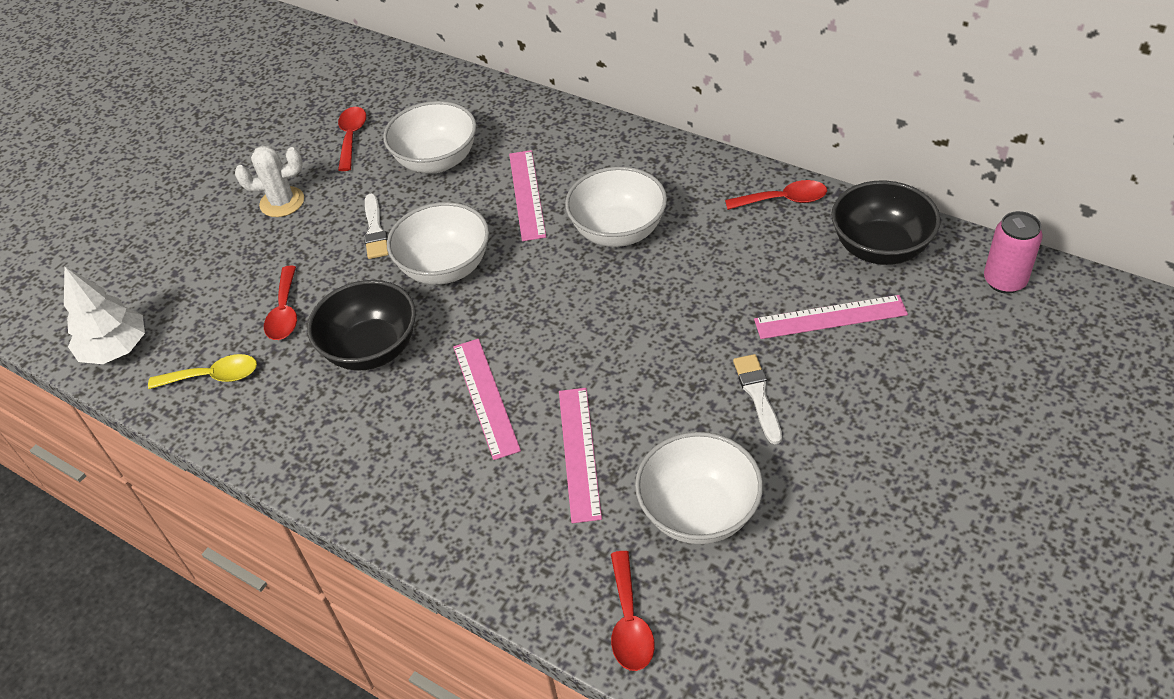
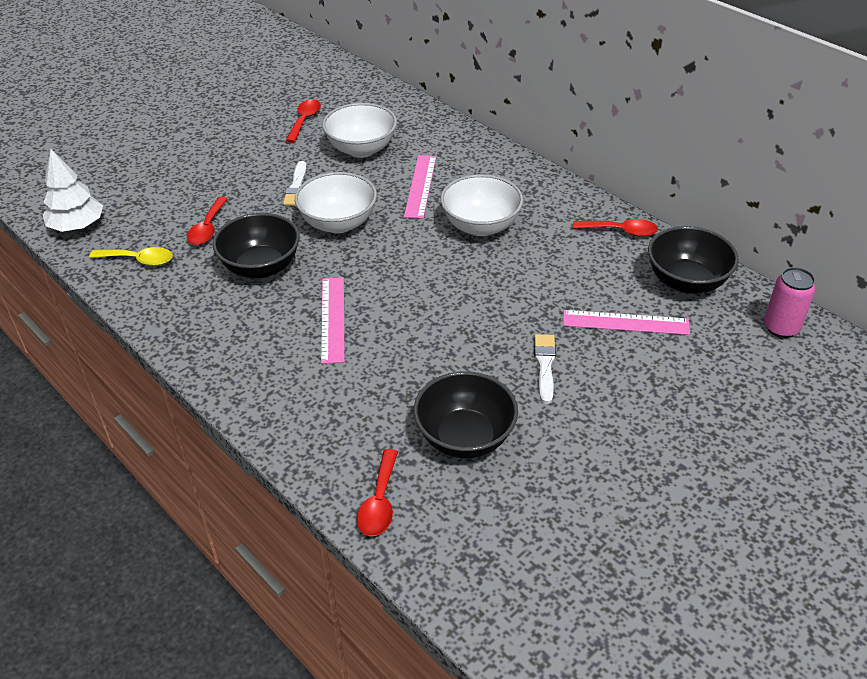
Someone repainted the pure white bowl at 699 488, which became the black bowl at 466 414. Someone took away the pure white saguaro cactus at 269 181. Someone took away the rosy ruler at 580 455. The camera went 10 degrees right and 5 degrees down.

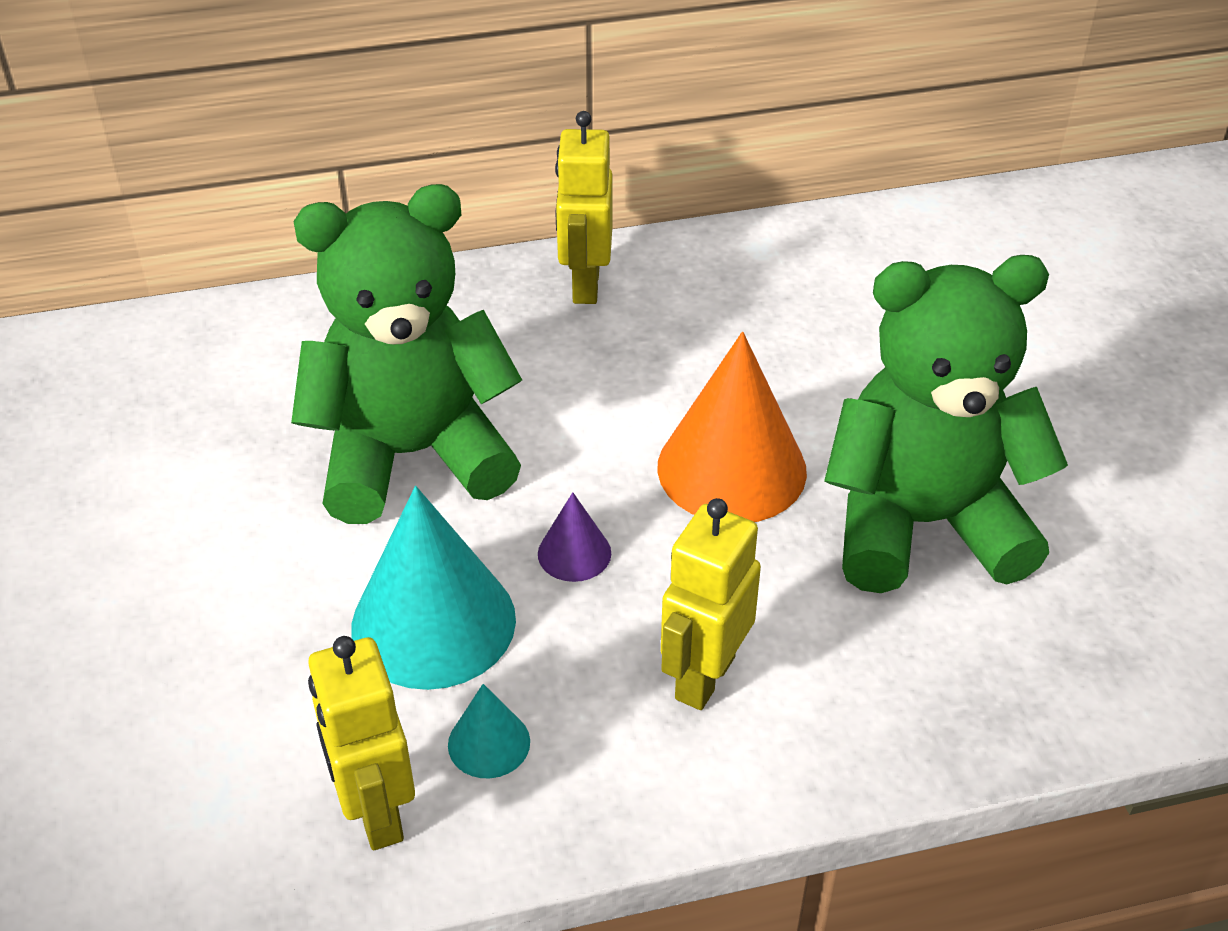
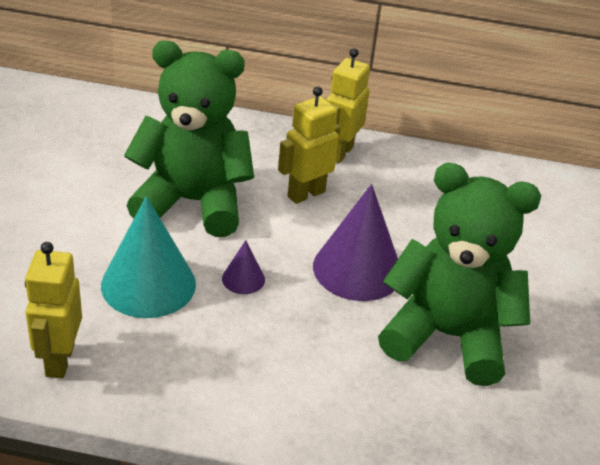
Someone carried the golden robot from 711 604 to 309 145. Someone repainted the orange solid cone at 732 427, which became the royal purple solid cone at 355 242. Someone took away the aqua solid cone at 489 731. The camera went 20 degrees right and 5 degrees down.

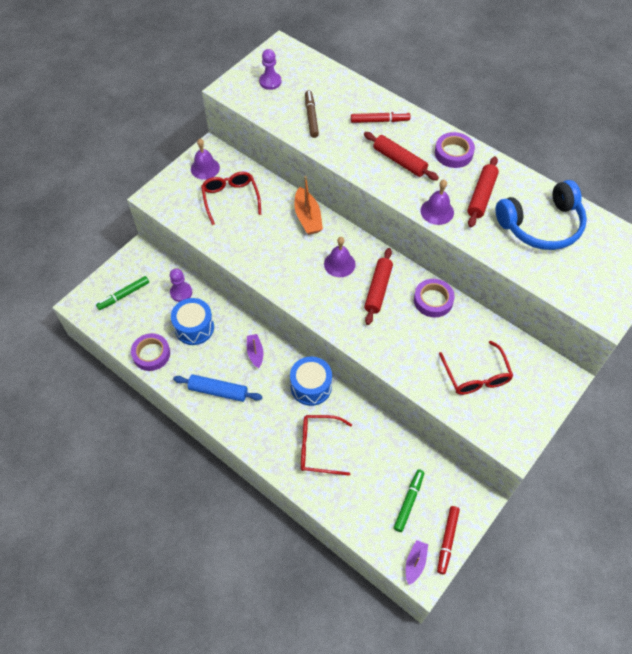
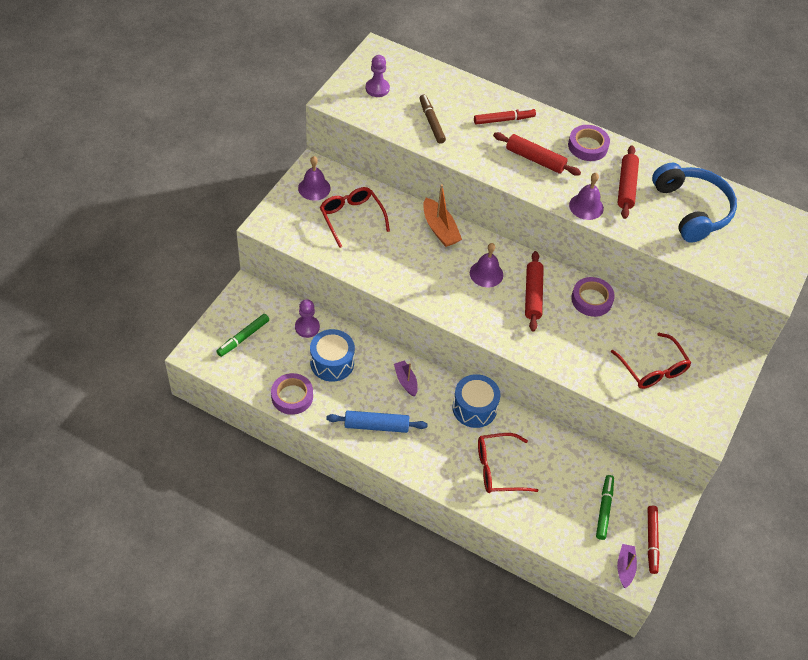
Someone rotated the blue headset at 541 215 by 75 degrees counterclockwise. The camera went 15 degrees left and 5 degrees down.

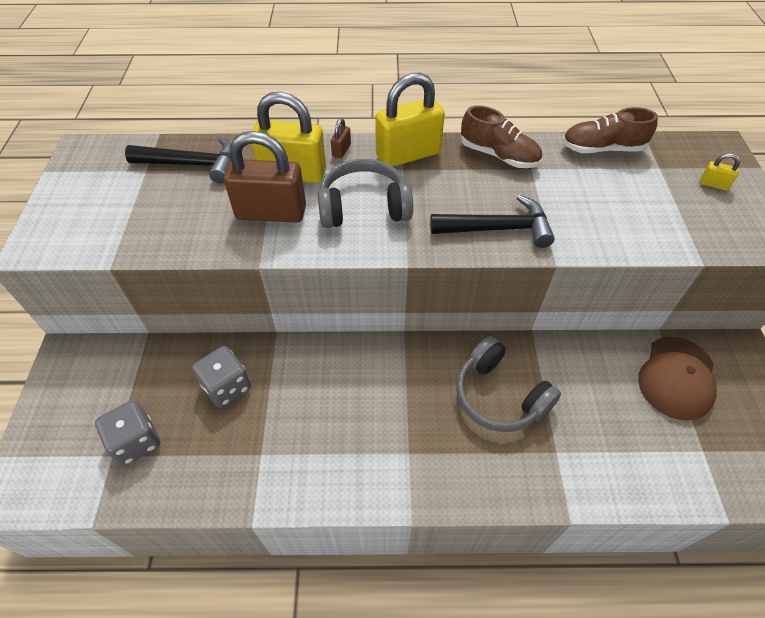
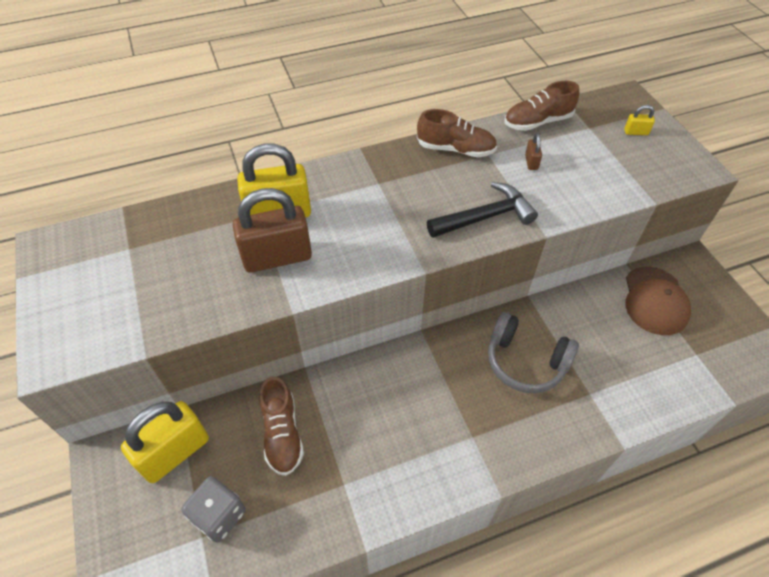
Someone carried the golden small lock from 410 120 to 165 442. Someone swapped the gray game die at 221 377 for the russet sneaker at 282 426. Someone carried the russet small lock from 341 138 to 533 151. Someone took away the black claw hammer at 178 160. Someone took away the gray headset at 365 193. The camera went 20 degrees left and 0 degrees up.

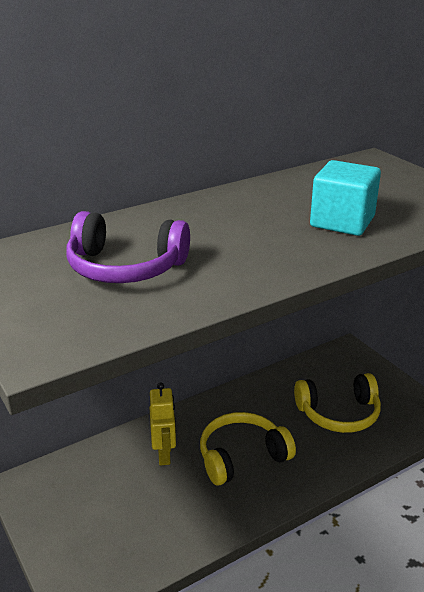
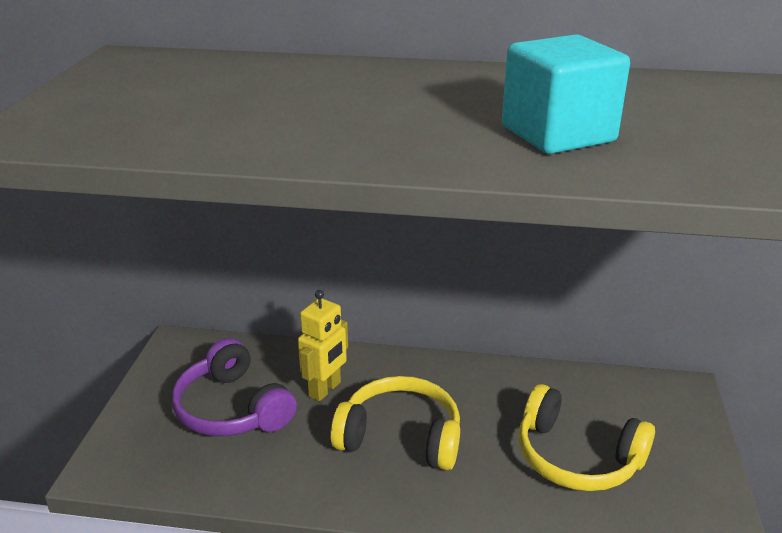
Someone carried the royal purple headset from 128 247 to 234 387. The camera went 40 degrees right and 0 degrees up.

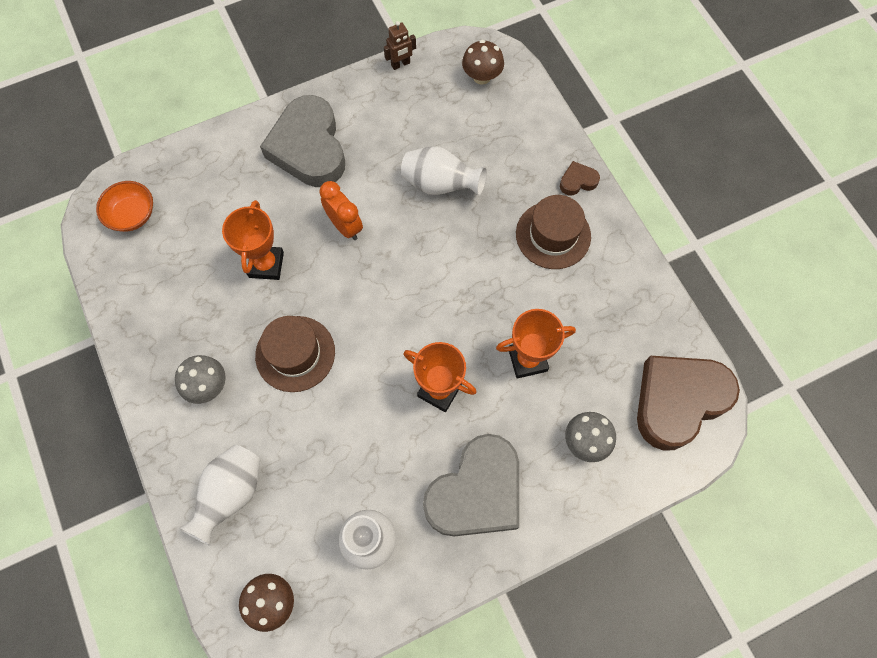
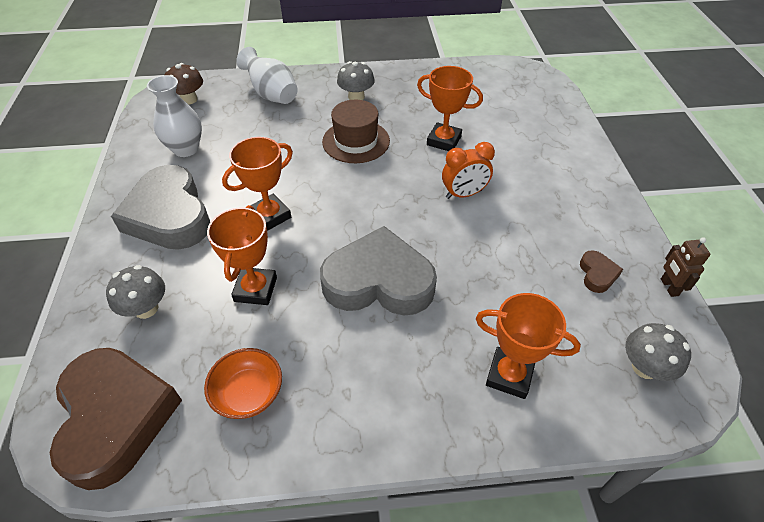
Someone carried the orange bowl from 124 206 to 243 383. Someone carried the gray heart shape from 302 141 to 378 270. Someone put down the orange prize cup at 528 346. Someone carried the russet heart shape from 580 178 to 601 271. Someone repainted the russet fungus at 483 62, which became the gray fungus at 658 352. Someone took away the pure white vase at 444 171. Someone took away the russet tall hat at 553 232. The camera went 110 degrees right and 20 degrees down.

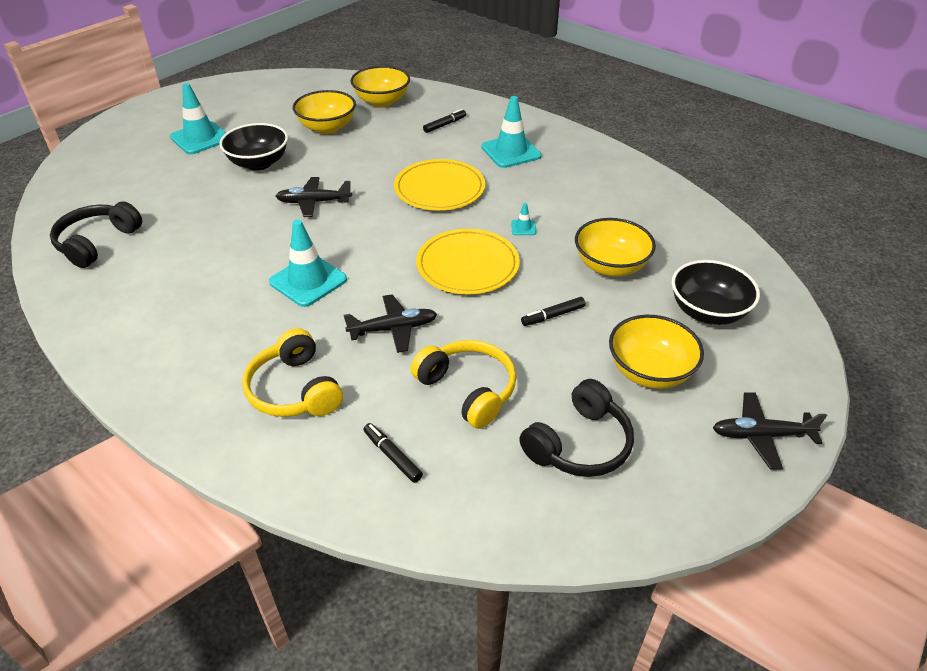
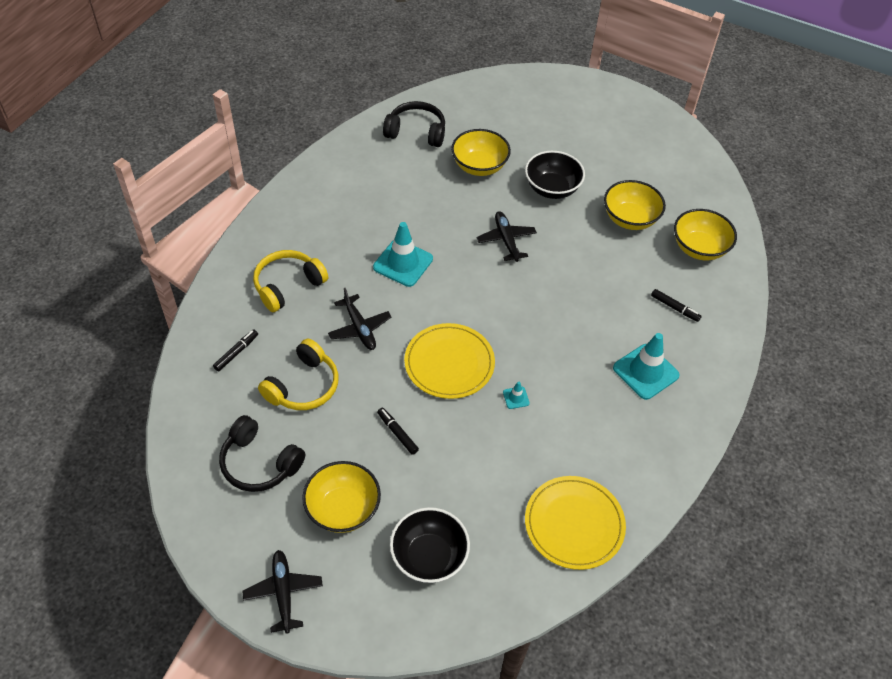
Someone carried the golden bowl from 615 247 to 481 152. Someone carried the golden dinner plate from 439 185 to 575 523. Someone took away the aqua road cone at 198 118. The camera went 75 degrees right and 10 degrees up.

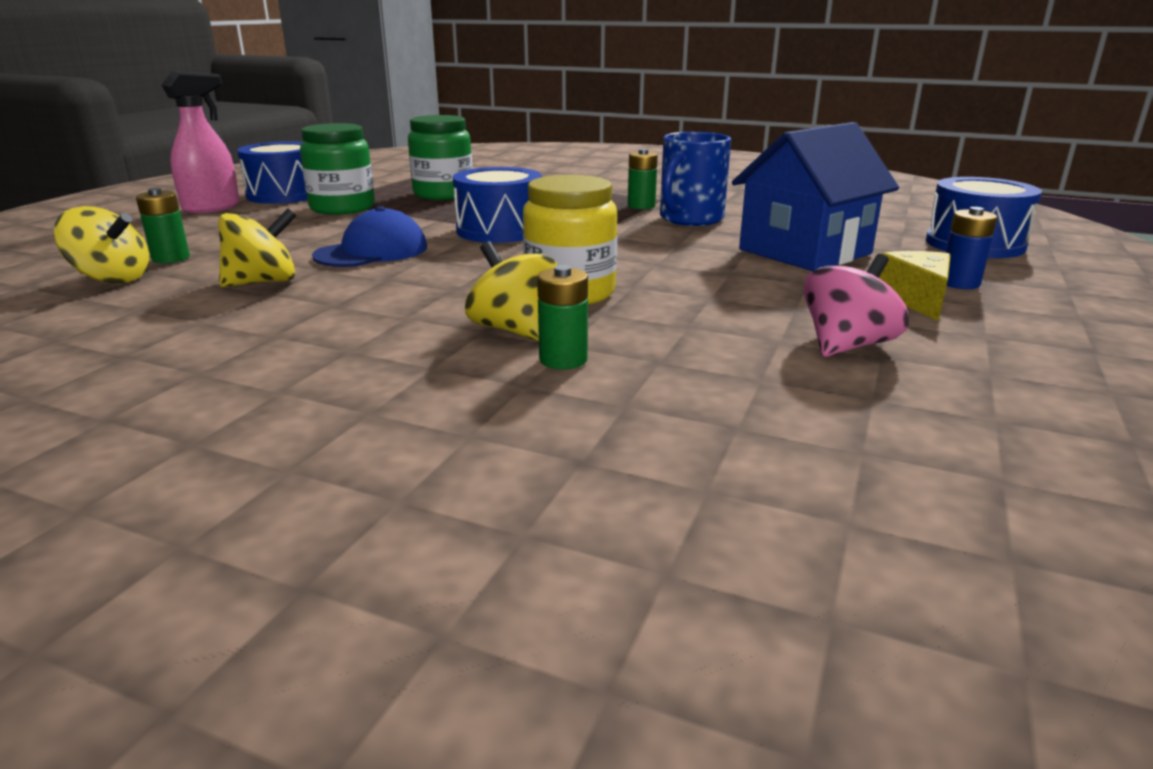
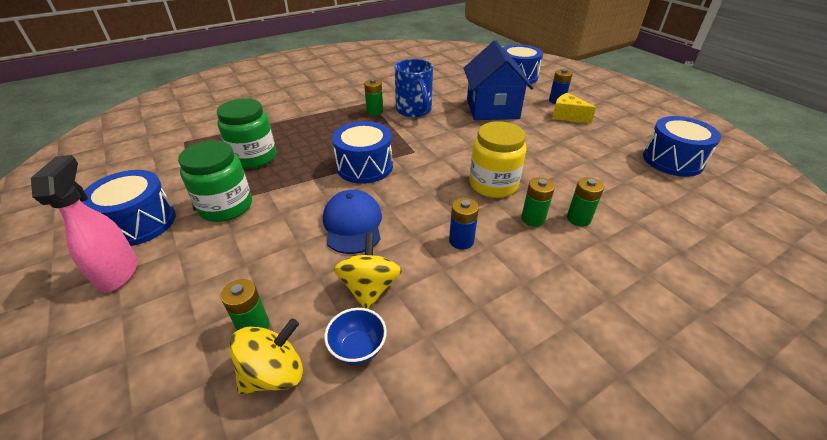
Someone put down the blue bowl at 355 336. Someone put down the blue power cell at 464 224. Someone swapped the golden spinning top at 511 291 for the emerald power cell at 538 202. Someone put down the blue toy drum at 682 146. Someone took away the rosy spinning top at 856 305. The camera went 55 degrees left and 15 degrees up.

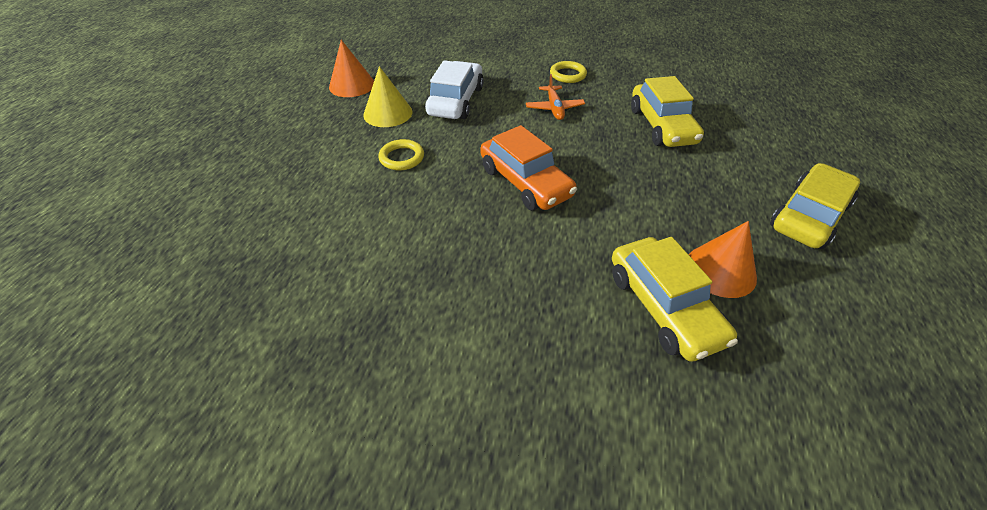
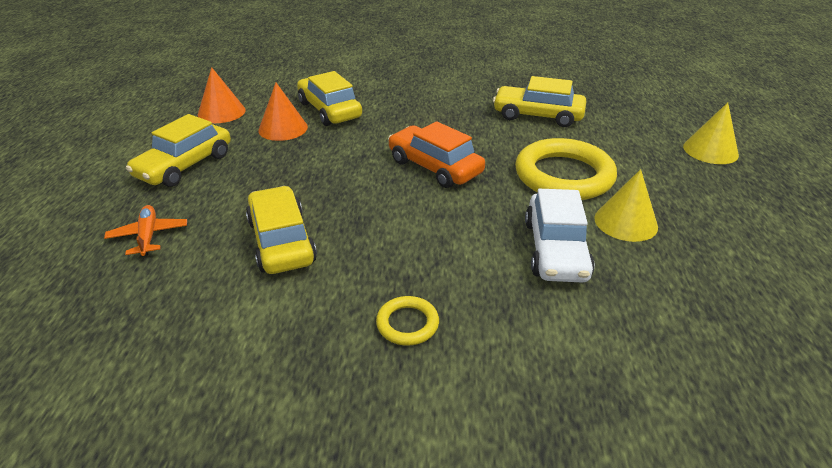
Someone carried the orange toy plane from 555 97 to 145 230. Someone carried the orange solid cone from 351 68 to 222 95. Someone put down the golden automobile at 539 101. Someone scaled the golden ring at 401 154 by 2.15. Someone put down the golden solid cone at 711 133. The camera went 170 degrees right and 10 degrees down.

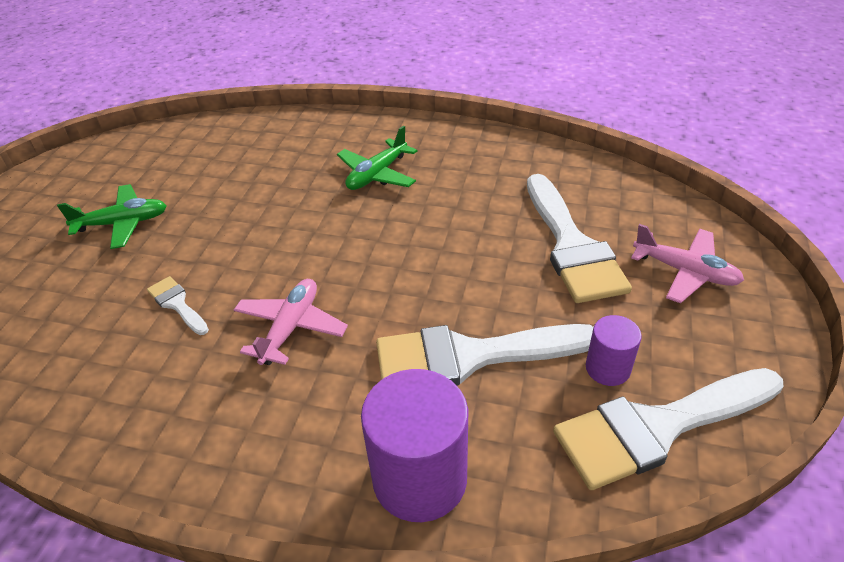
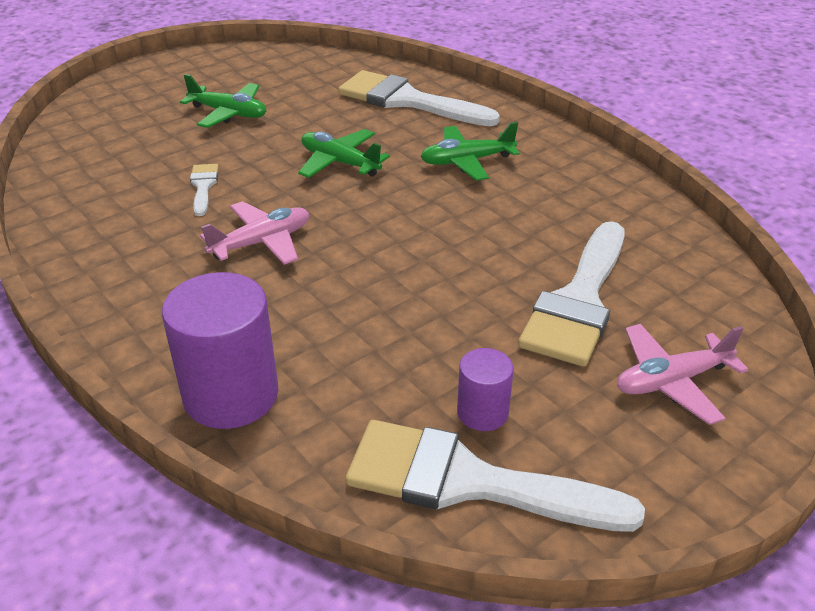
Someone put down the emerald toy plane at 344 153. Someone carried the pure white paintbrush from 484 355 to 419 98. Someone rotated the rosy toy plane at 687 263 by 90 degrees clockwise. The camera went 35 degrees right and 5 degrees down.

